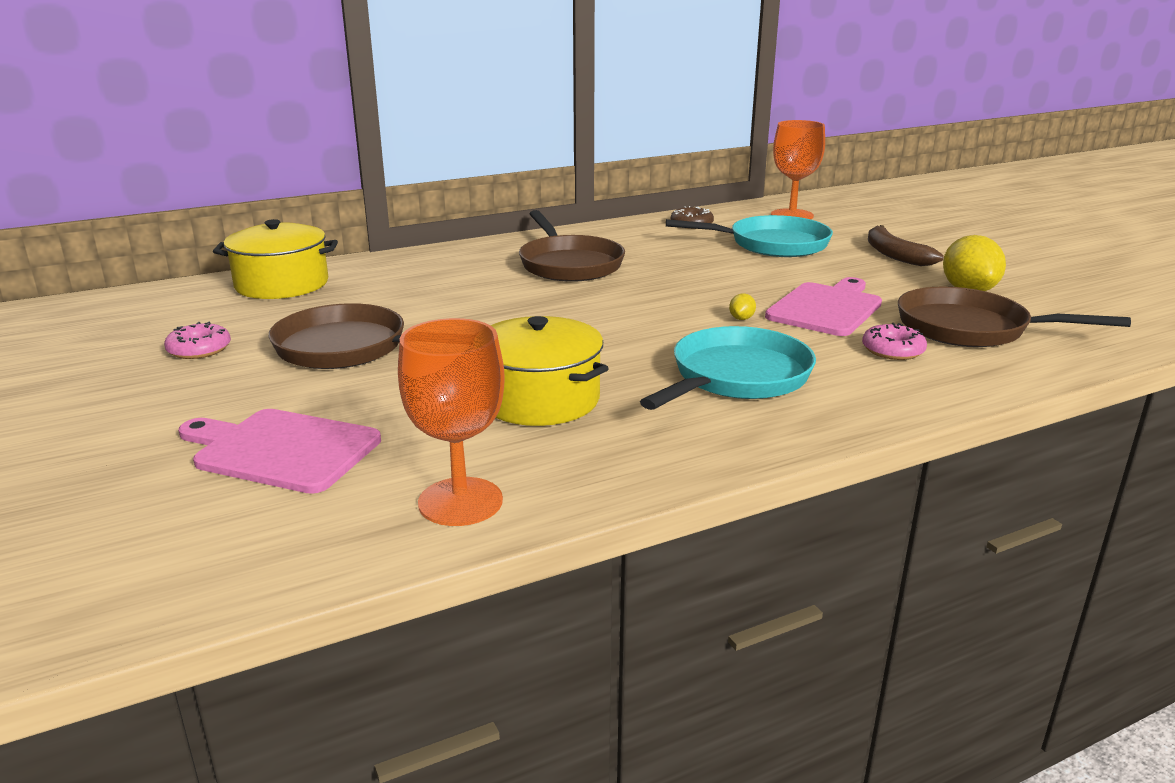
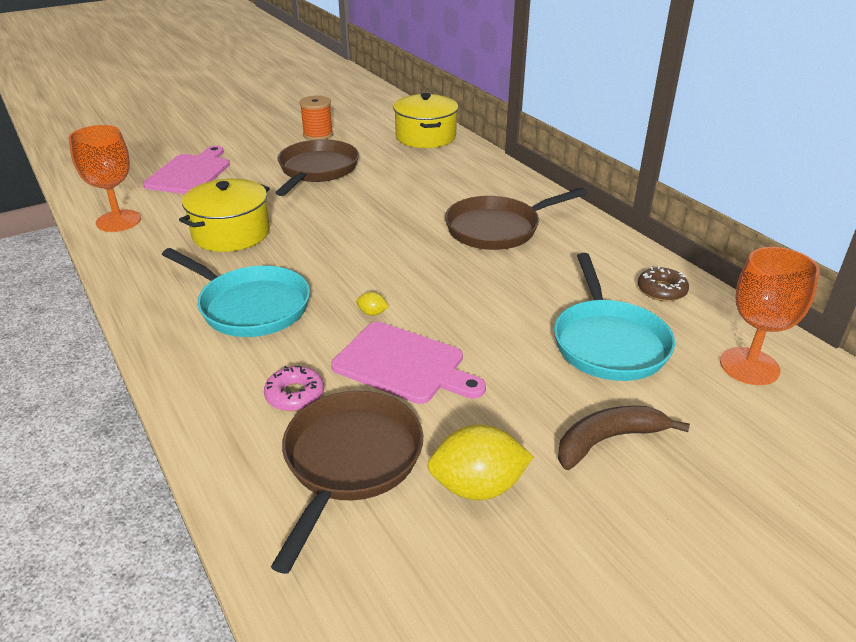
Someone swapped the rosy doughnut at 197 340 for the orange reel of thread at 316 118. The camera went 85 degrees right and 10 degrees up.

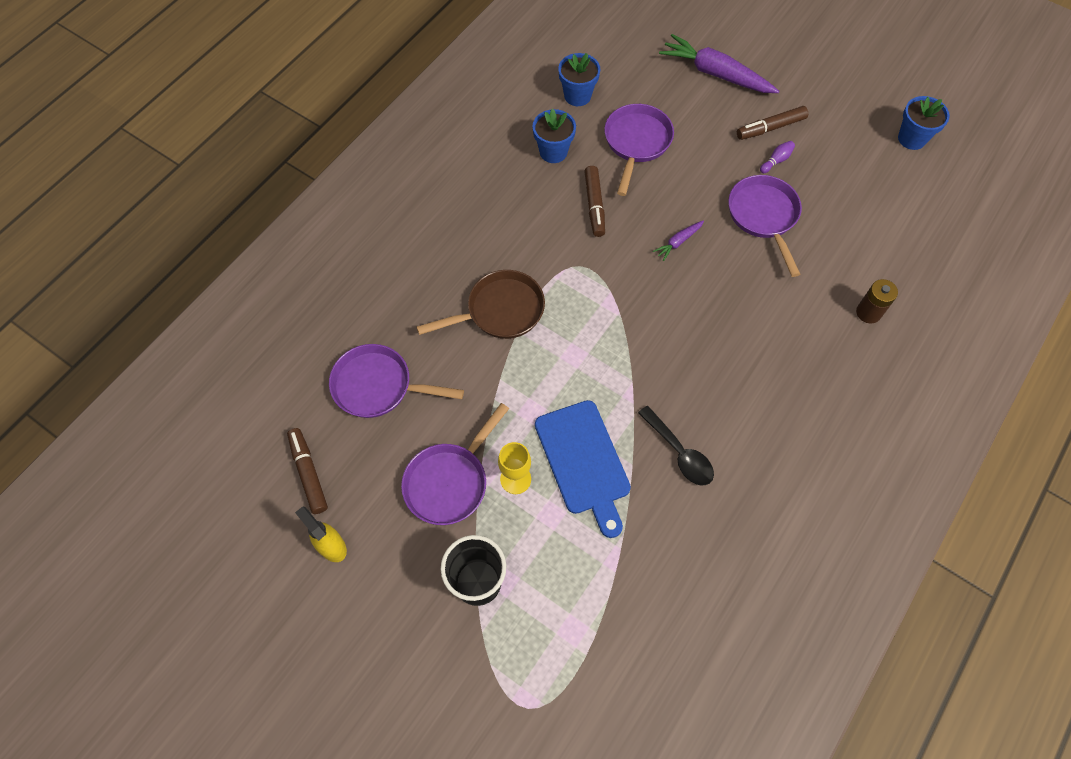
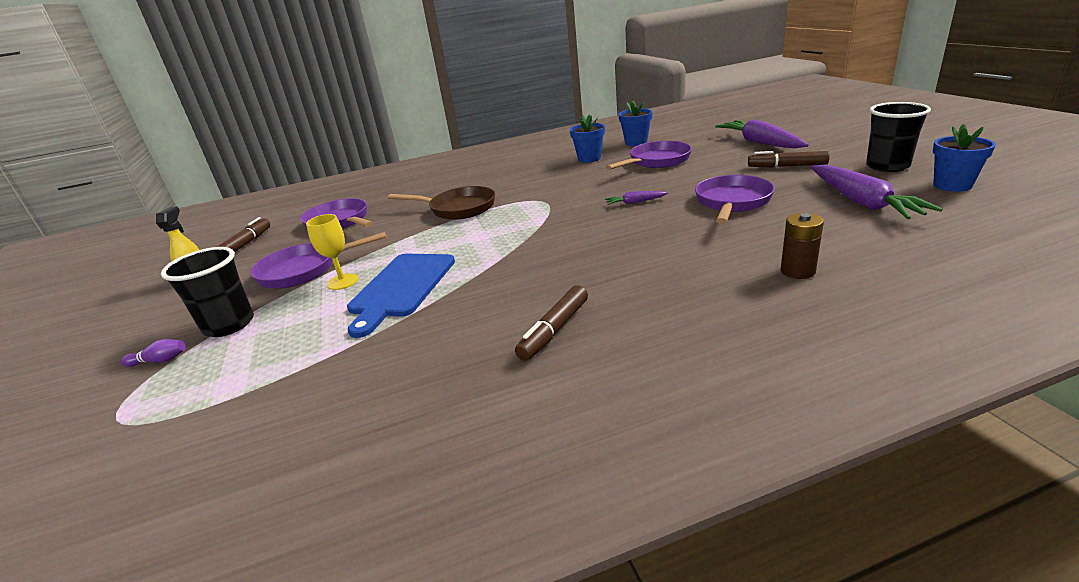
Someone carried the royal purple skittle from 777 157 to 153 353. Someone carried the russet felt pen from 594 201 to 551 323. Someone put down the royal purple toy carrot at 877 192. Someone put down the black beaker at 898 137. Someone took away the black teaspoon at 676 445. The camera went 40 degrees right and 35 degrees down.

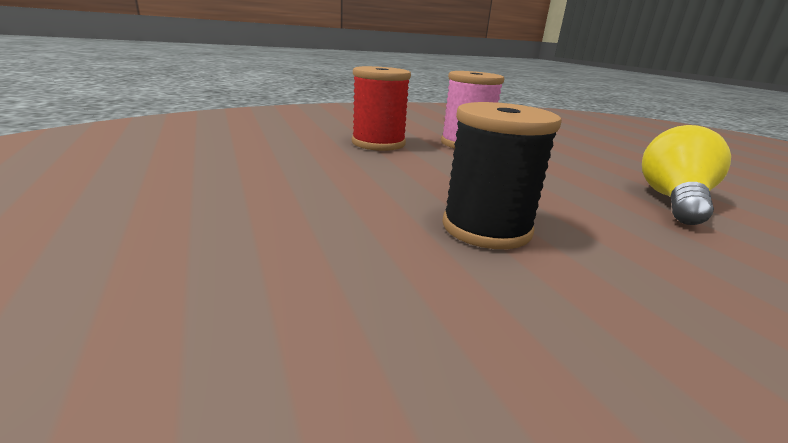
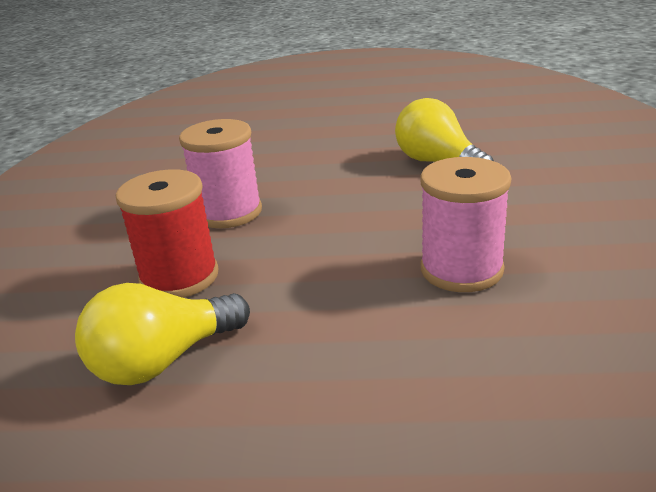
Someone put down the golden light bulb at 162 334. Someone repainted the black reel of thread at 502 175, which became the rosy reel of thread at 465 224. The camera went 60 degrees left and 5 degrees up.

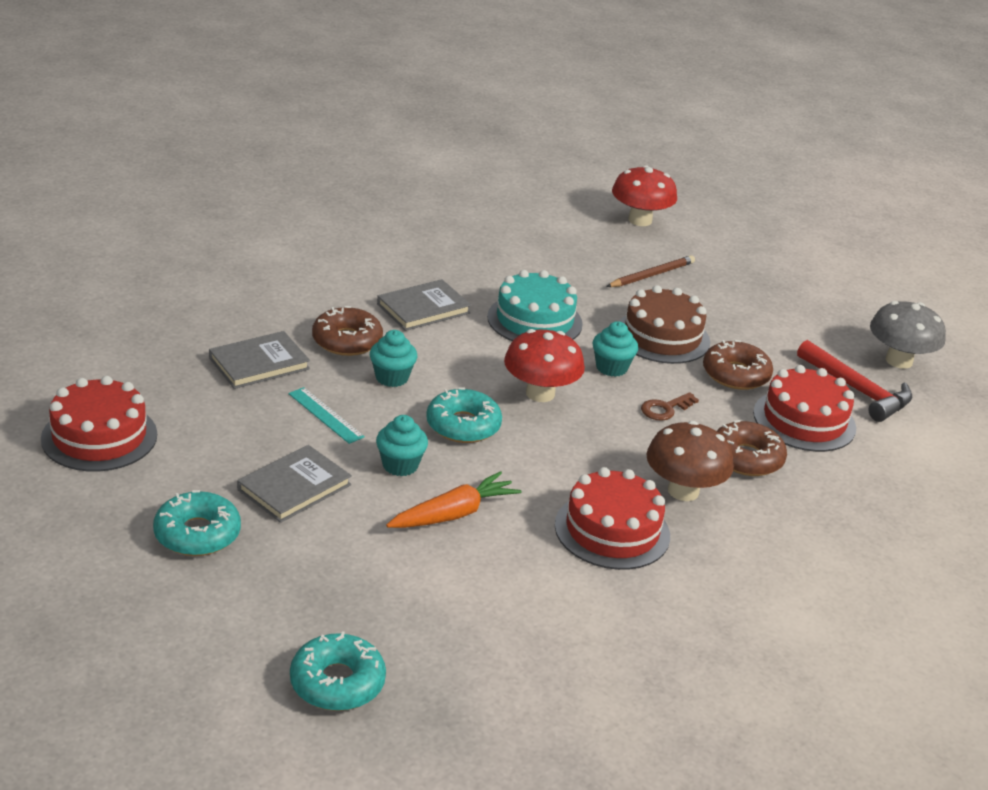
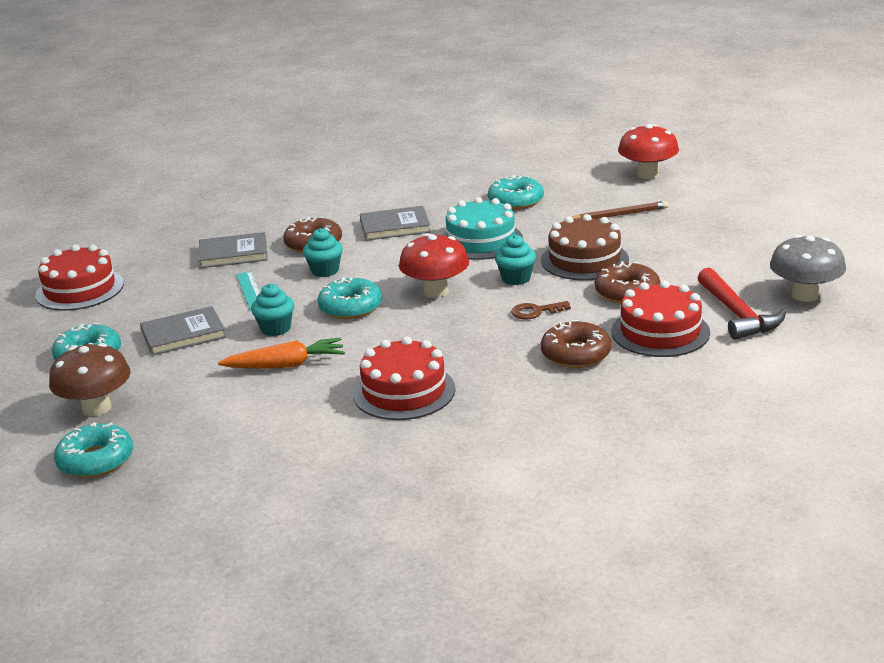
Someone carried the russet fungus from 690 461 to 90 379. Someone put down the aqua doughnut at 516 192. The camera went 30 degrees right and 5 degrees down.

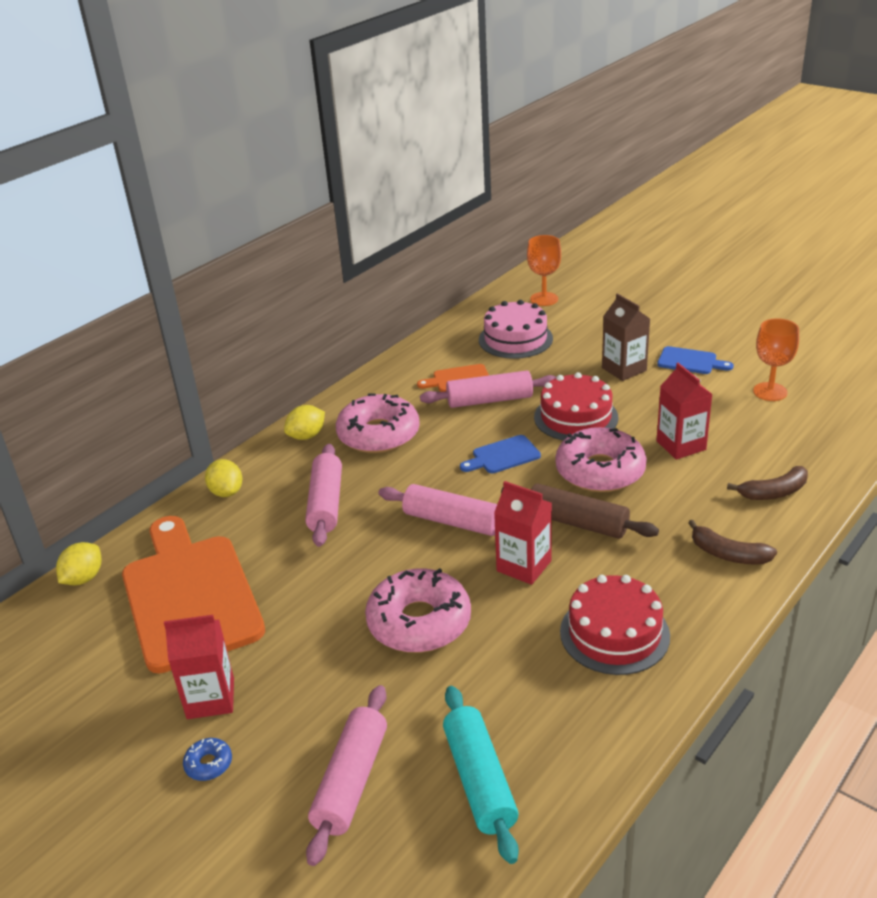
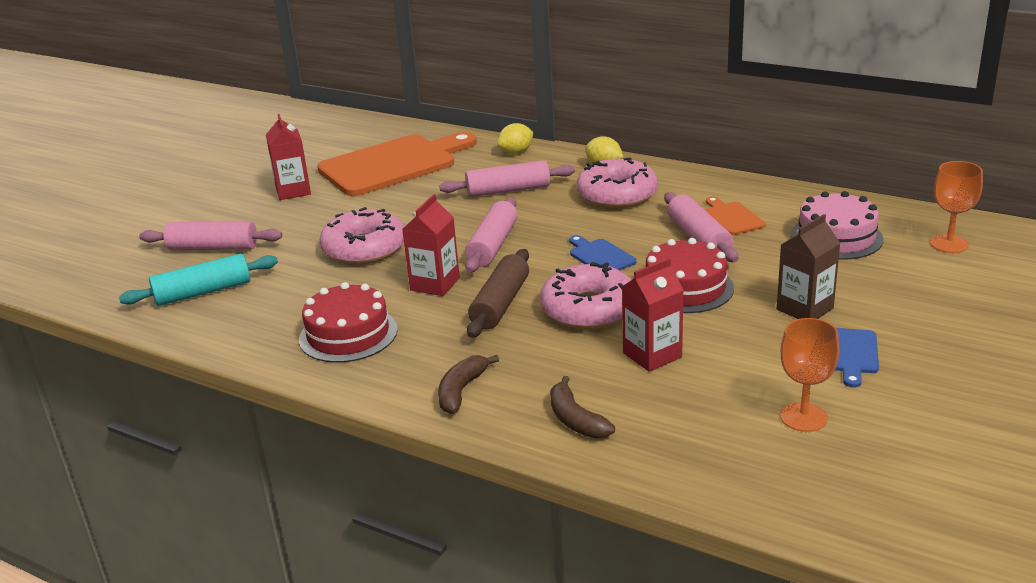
Someone took away the golden lemon at 78 563. Someone took away the blue doughnut at 207 759. The camera went 80 degrees right and 5 degrees down.

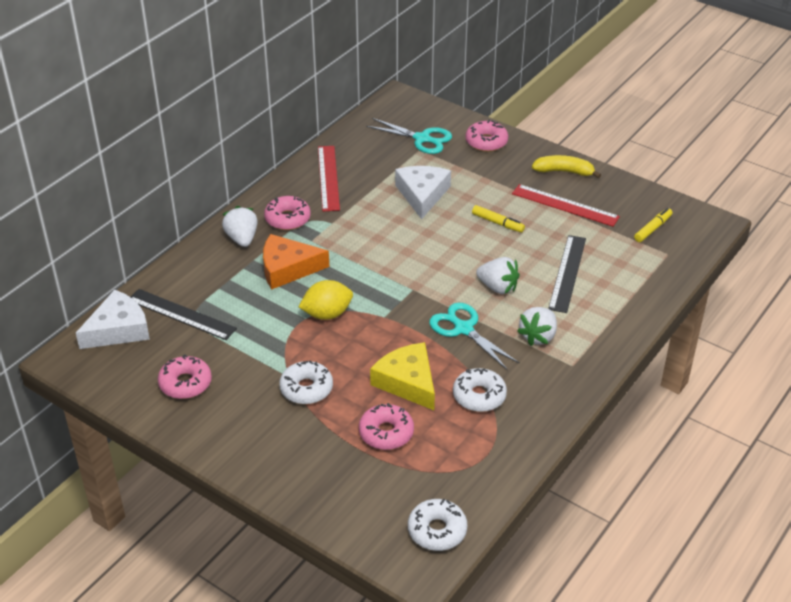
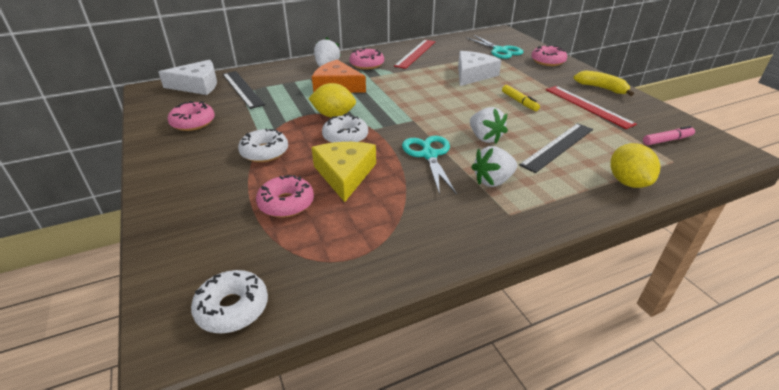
Someone carried the pure white doughnut from 480 390 to 345 128. Someone put down the golden lemon at 635 165. Someone repainted the golden felt pen at 653 225, which became the rosy felt pen at 669 135. The camera went 30 degrees right and 5 degrees down.

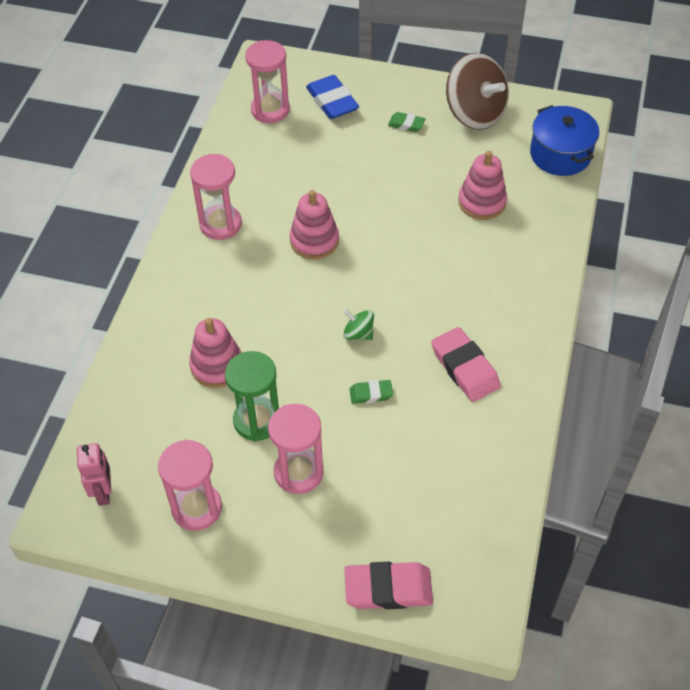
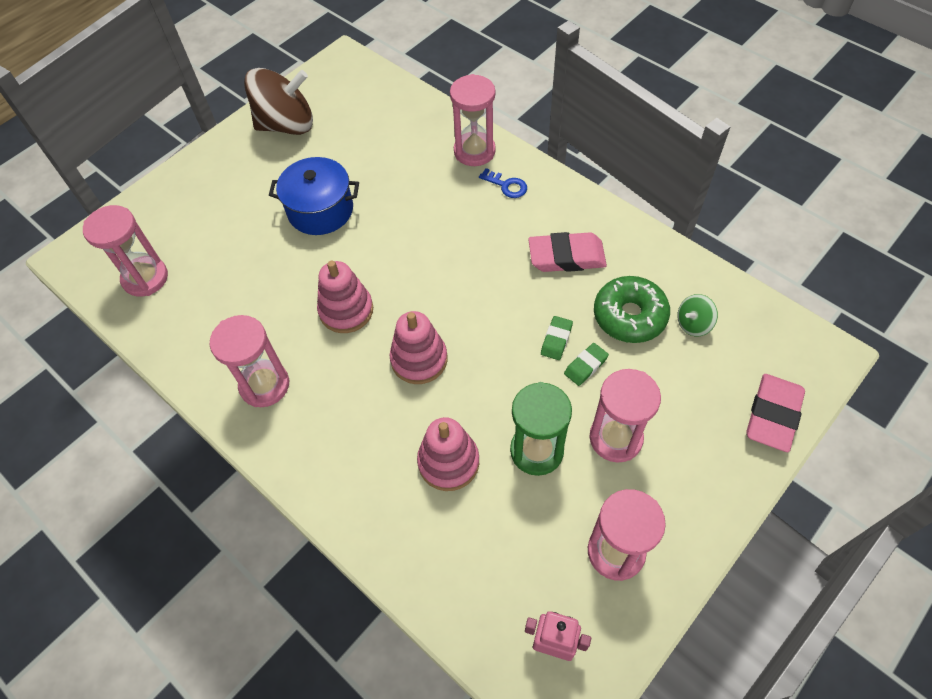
Someone carried the blue stockpot from 564 140 to 314 196. Someone carried the rosy stacking rings from 482 185 to 418 347. Someone put down the rosy hourglass at 473 120. Someone put down the blue latchkey at 503 183. Someone carried the emerald eraser from 406 122 to 586 364. Someone put down the emerald doughnut at 632 309. Someone carried the emerald spinning top from 358 324 to 698 315. Someone took away the blue eraser at 332 97. The camera went 60 degrees left and 5 degrees up.

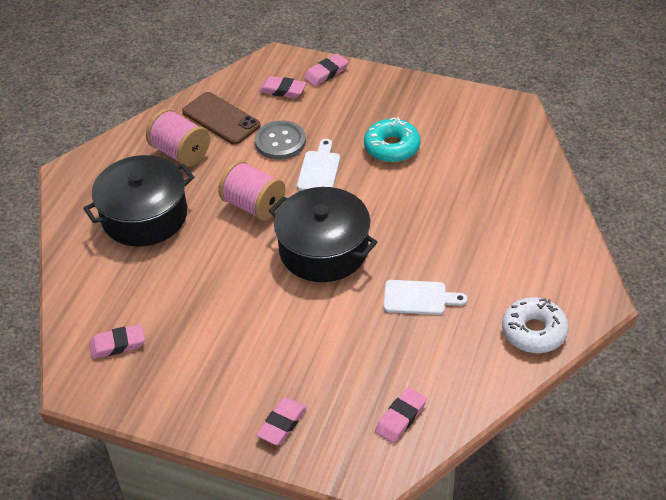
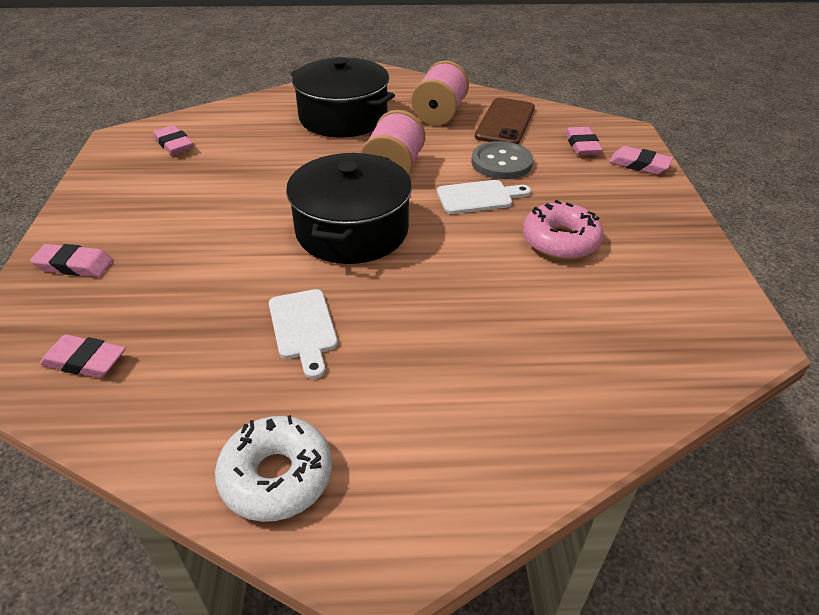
Someone repainted the aqua doughnut at 392 139, which became the rosy doughnut at 563 230. The camera went 65 degrees right and 5 degrees down.

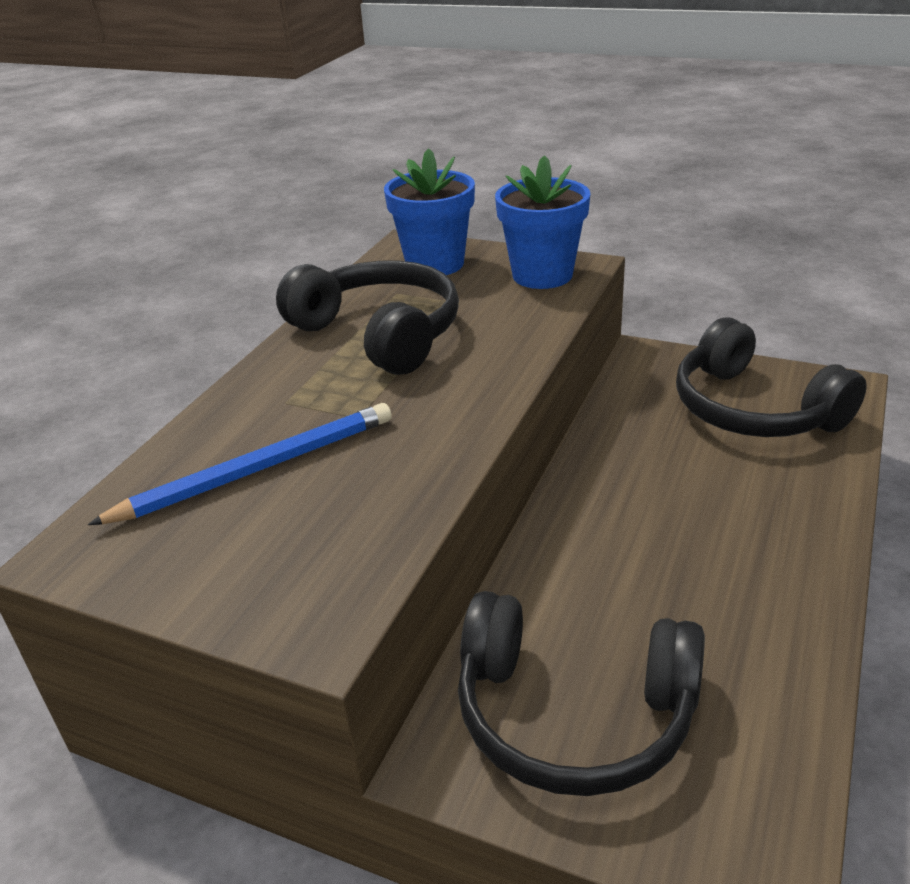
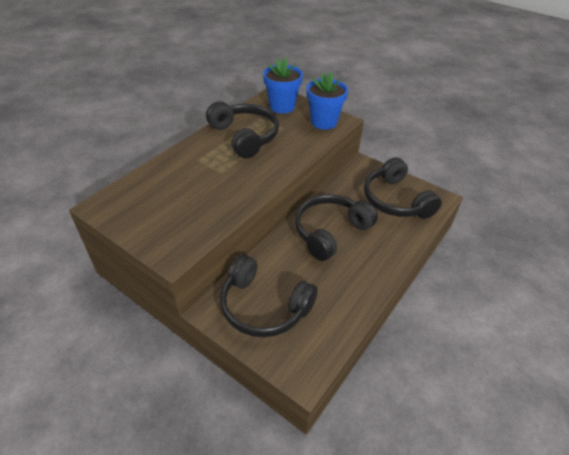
Someone put down the black headset at 336 227. Someone took away the blue pencil at 240 464. The camera went 10 degrees right and 10 degrees up.

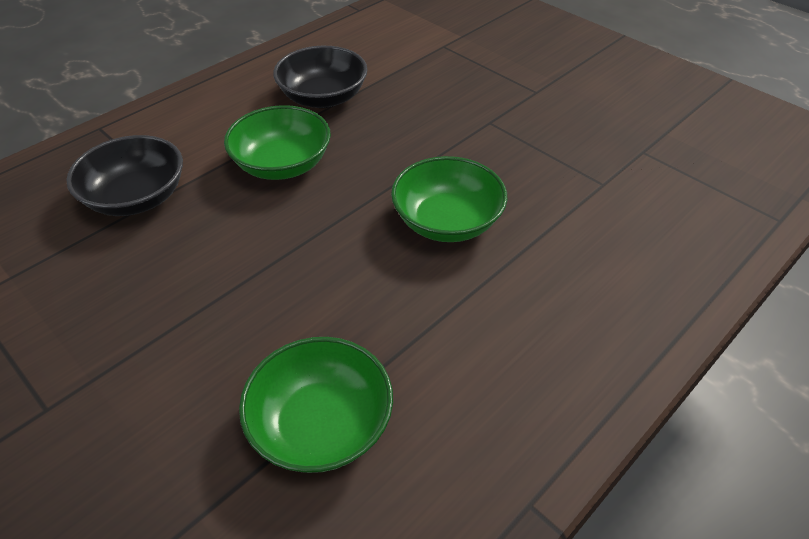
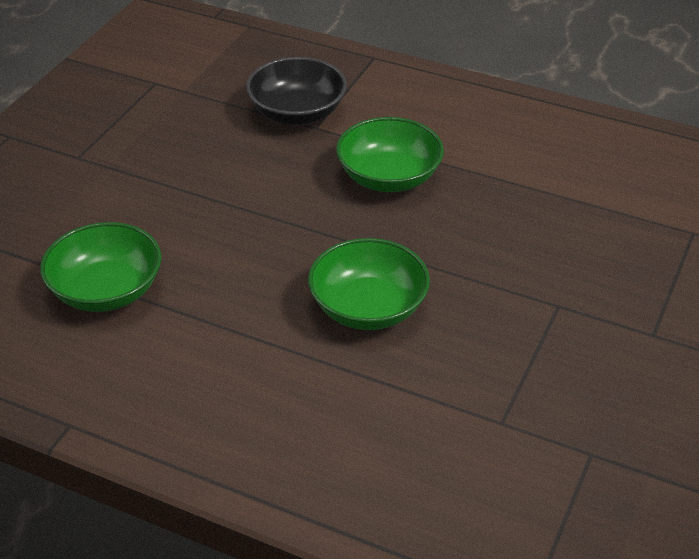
Someone took away the black bowl at 320 77. The camera went 70 degrees right and 5 degrees down.

